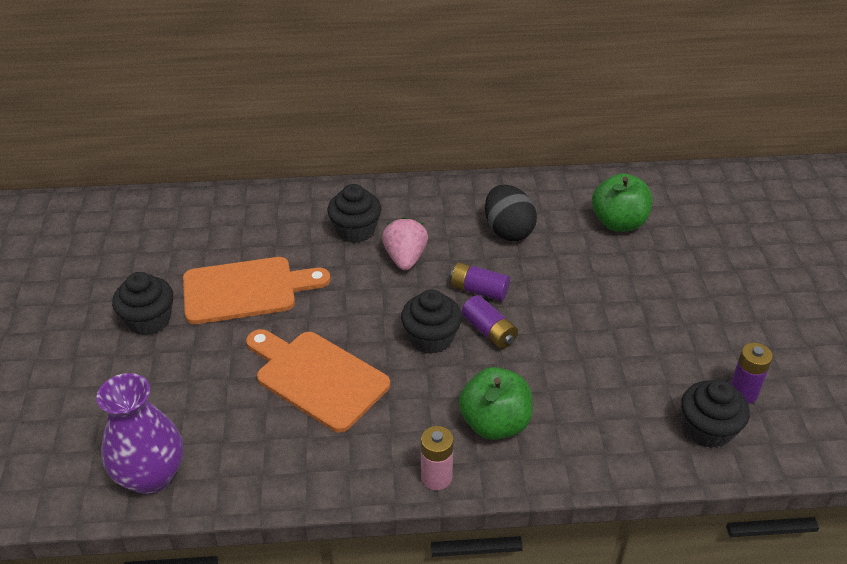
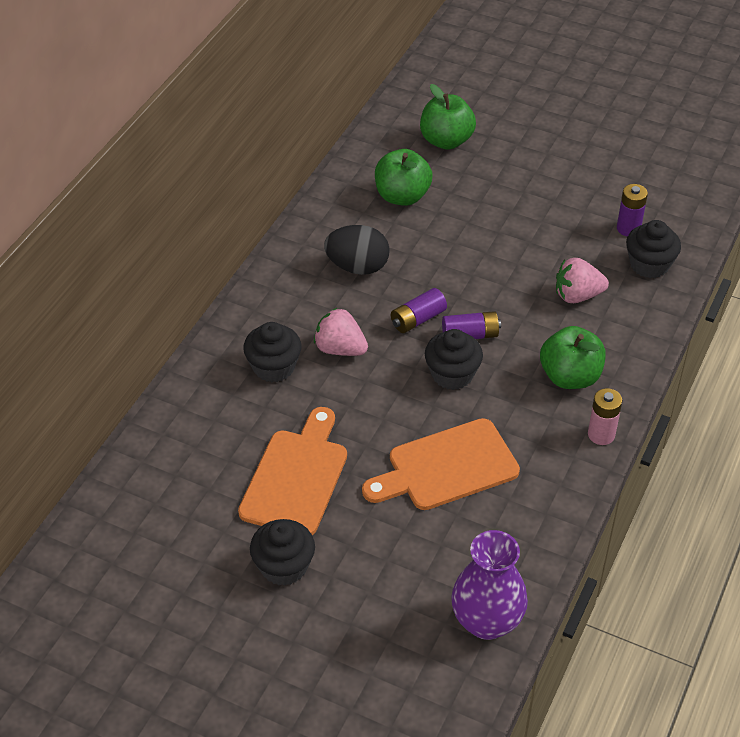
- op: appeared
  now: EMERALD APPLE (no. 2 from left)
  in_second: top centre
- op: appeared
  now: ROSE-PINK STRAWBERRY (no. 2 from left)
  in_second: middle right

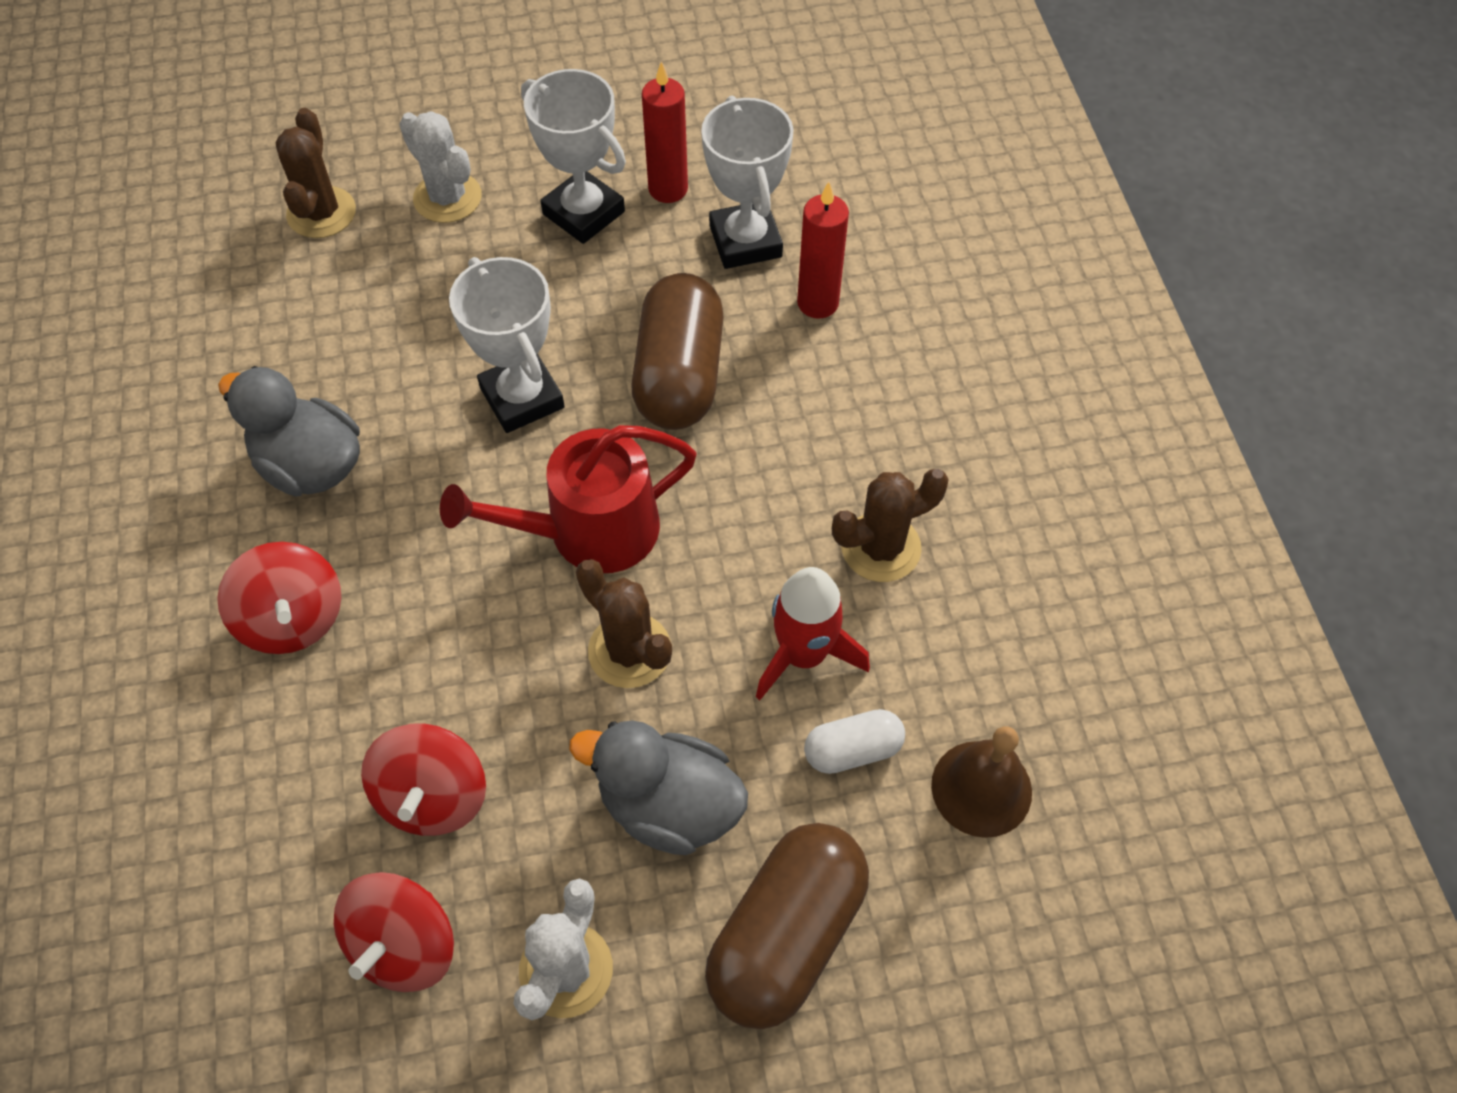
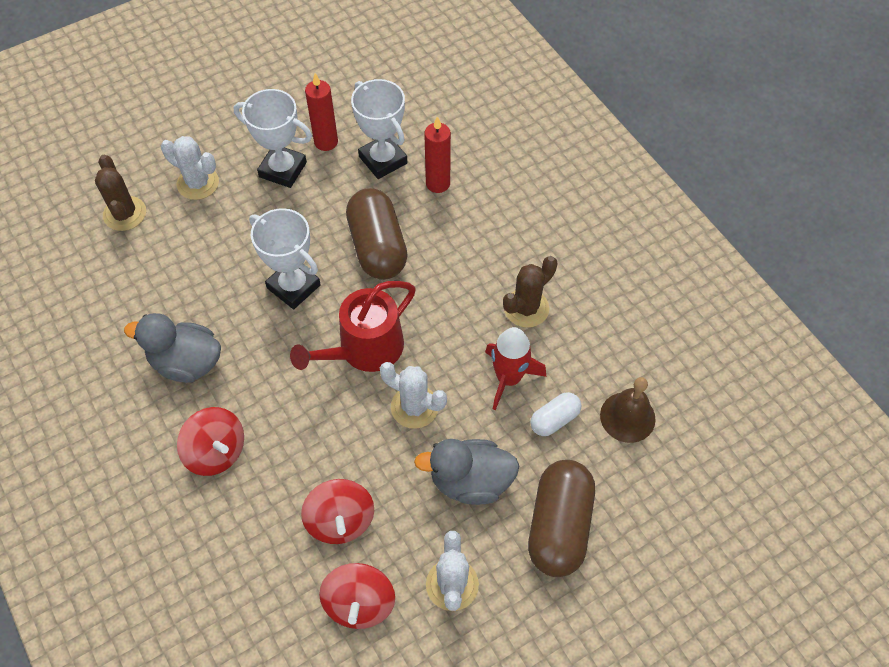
- op: colour
  was: BROWN SAGUARO CACTUS (no. 2 from left)
  now: SNOW-WHITE SAGUARO CACTUS (no. 2 from left)
  in_first: centre
  in_second: centre

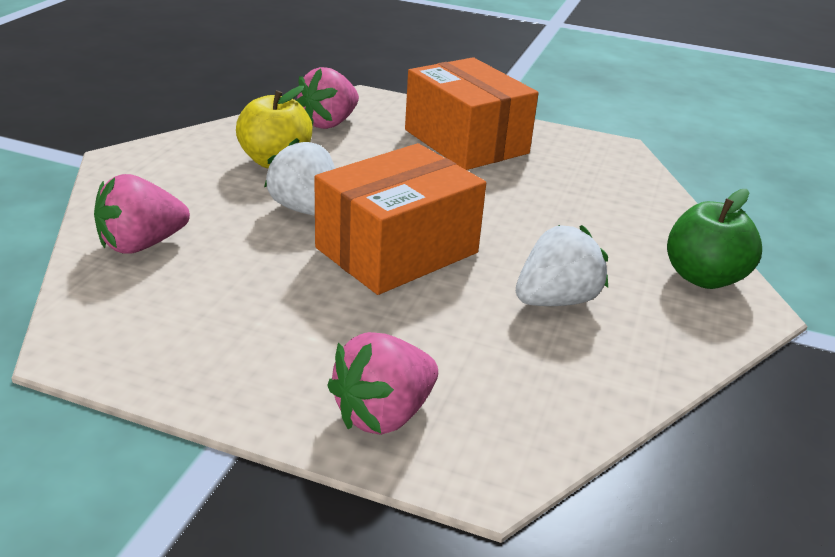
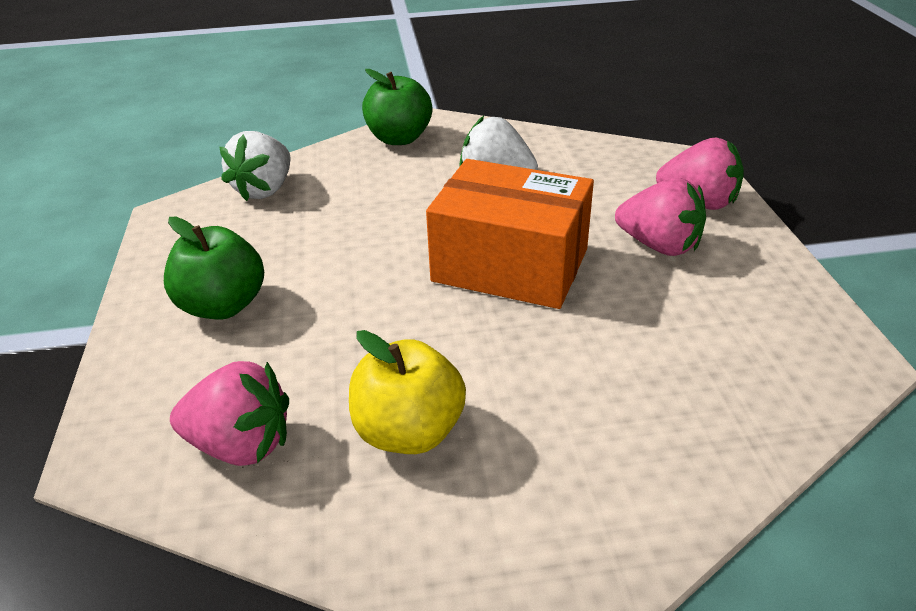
- op: relocated
  was: ROSE-PINK STRAWBERRY (no. 1 from left in the first image)
  now: ROSE-PINK STRAWBERRY (no. 2 from left)
  in_first: middle left
  in_second: middle right
- op: relocated
  was: SNOW-WHITE STRAWBERRY (no. 1 from left)
  in_first: top centre
  in_second: top left
- op: exchanged
  was: BRIGHT ORANGE BOX (no. 2 from left)
  now: EMERALD APPLE (no. 1 from left)
  in_first: top centre
  in_second: middle left

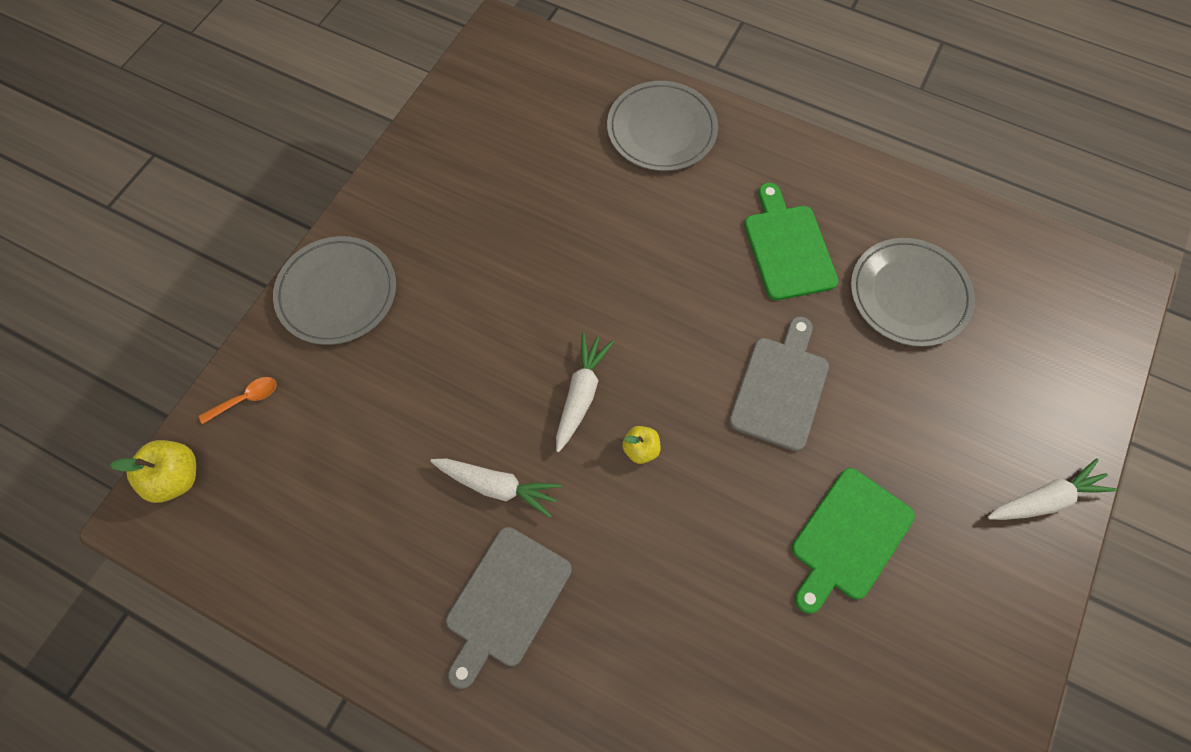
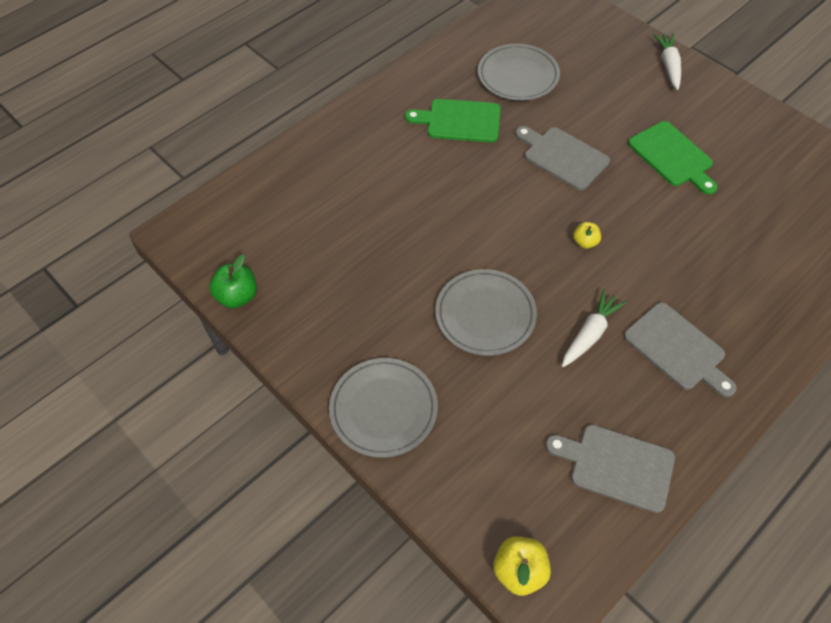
- op: missing
  was: BRIGHT ORANGE TEASPOON
  in_first: middle left
- op: missing
  was: SNOW-WHITE CARROT (no. 2 from left)
  in_first: centre
- op: relocated
  was: GREY FLAT DISH (no. 2 from left)
  in_first: top centre
  in_second: centre
- op: appeared
  now: EMERALD APPLE
  in_second: middle left
- op: appeared
  now: GREY CHOPPING BOARD (no. 2 from left)
  in_second: bottom right

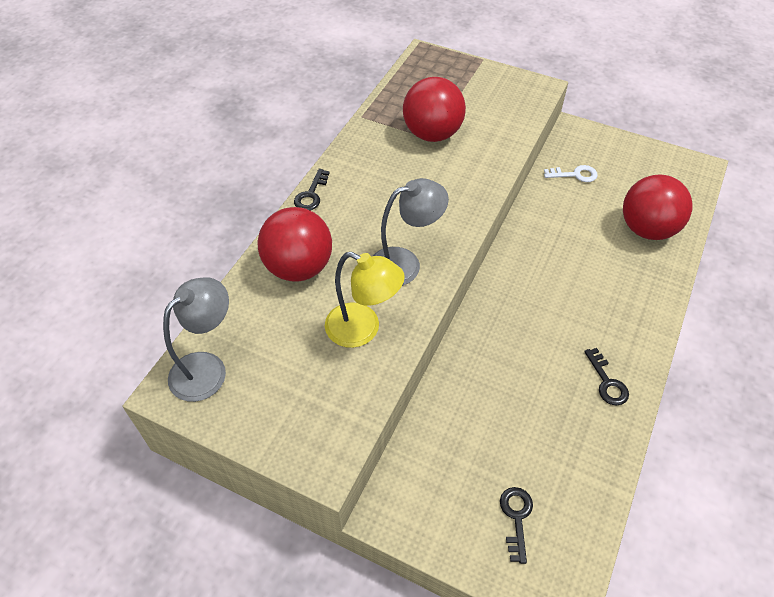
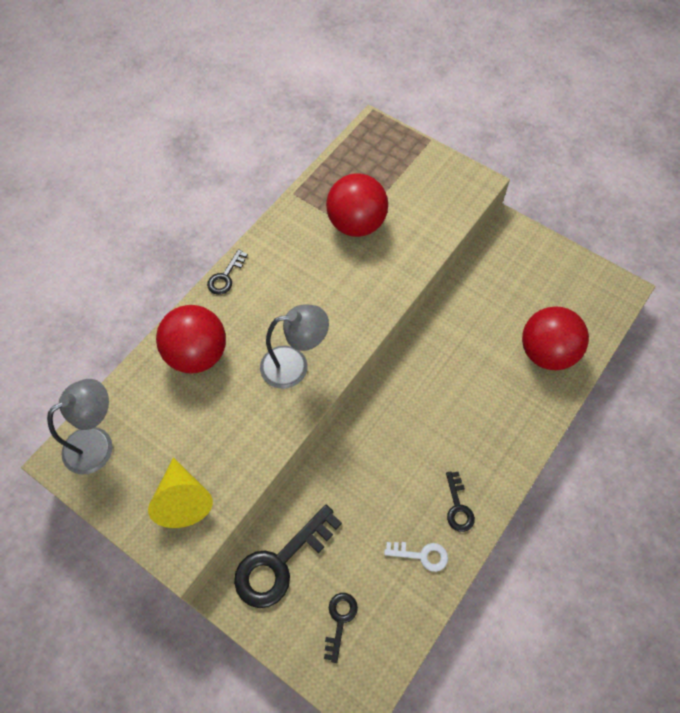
- op: missing
  was: BRIGHT YELLOW LAMP
  in_first: centre
- op: relocated
  was: SNOW-WHITE DOOR KEY
  in_first: top right
  in_second: bottom centre
- op: appeared
  now: BRIGHT YELLOW SOLID CONE
  in_second: bottom left
- op: appeared
  now: JET-BLACK DOOR KEY (no. 2 from left)
  in_second: bottom centre

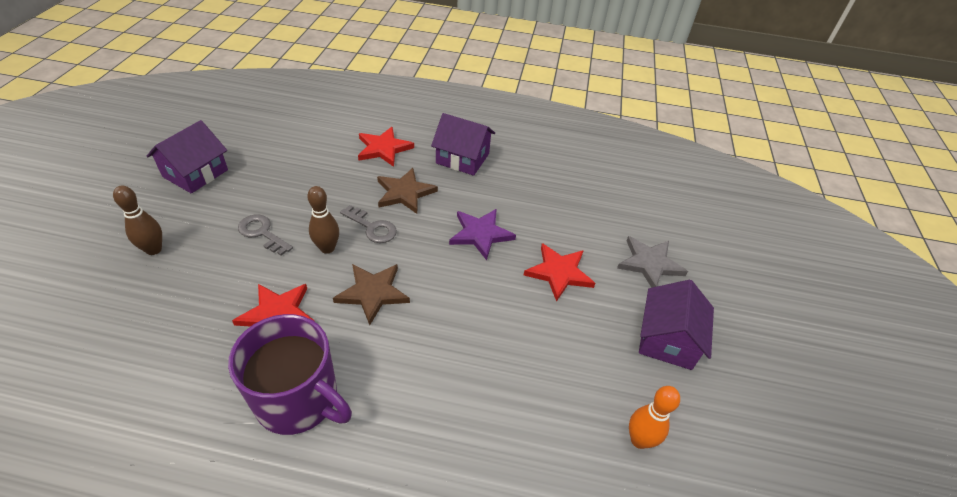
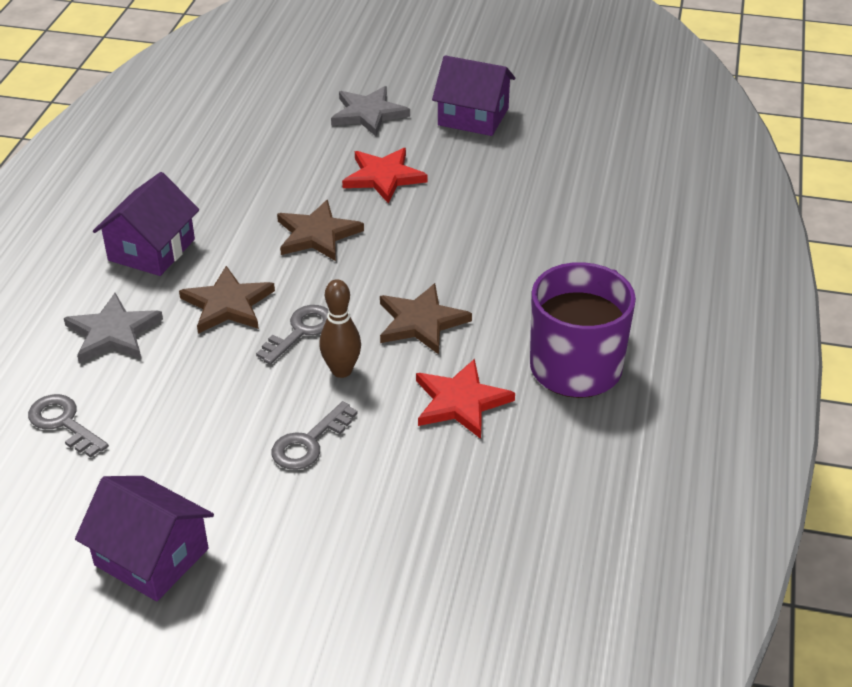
- op: missing
  was: BROWN TENPIN (no. 1 from left)
  in_first: middle left
- op: colour
  was: RED STAR SHAPE (no. 2 from left)
  now: GREY STAR SHAPE (no. 1 from left)
  in_first: top centre
  in_second: middle left
- op: colour
  was: PURPLE STAR SHAPE
  now: BROWN STAR SHAPE (no. 2 from left)
  in_first: centre
  in_second: centre
- op: missing
  was: BRIGHT ORANGE TENPIN
  in_first: bottom right
- op: appeared
  now: GREY DOOR KEY (no. 1 from left)
  in_second: middle left

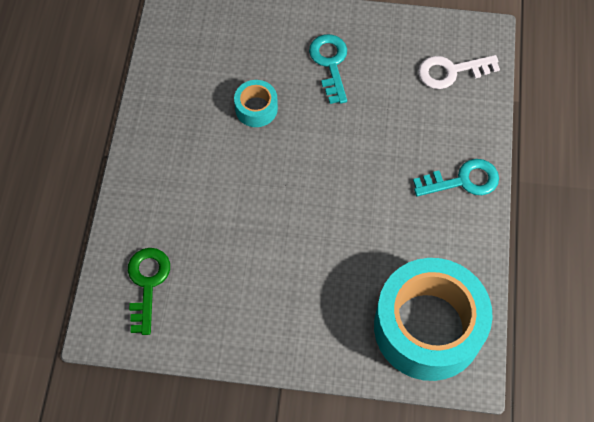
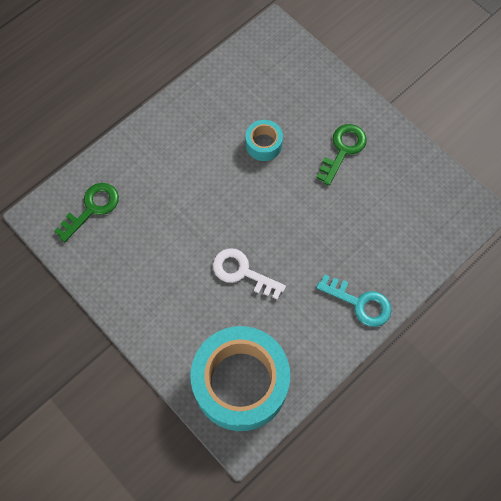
- op: colour
  was: AQUA DOOR KEY (no. 1 from left)
  now: EMERALD DOOR KEY (no. 2 from left)
  in_first: top centre
  in_second: top right
- op: relocated
  was: SNOW-WHITE DOOR KEY
  in_first: top right
  in_second: centre

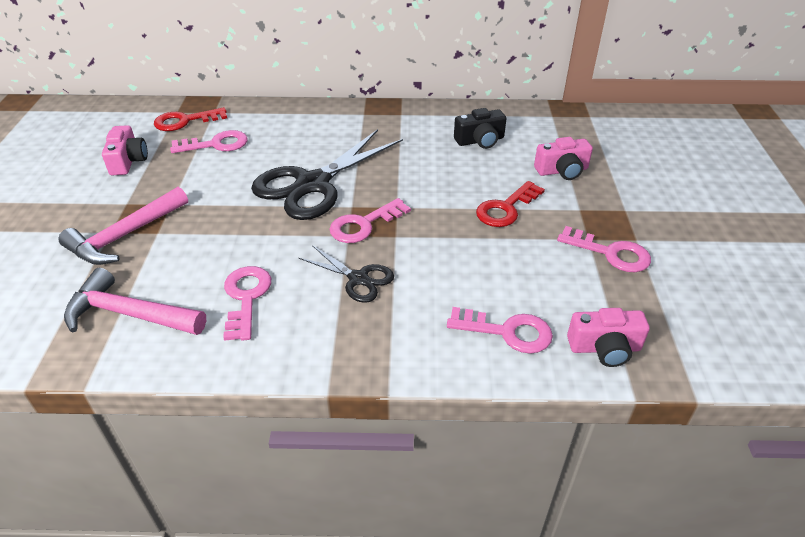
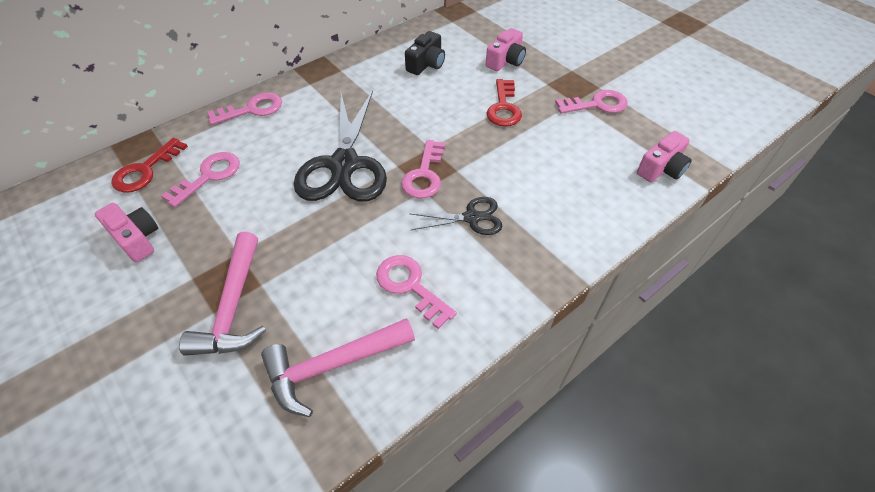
- op: relocated
  was: ROSE-PINK DOOR KEY (no. 4 from left in the first image)
  now: ROSE-PINK DOOR KEY (no. 2 from left)
  in_first: centre
  in_second: top left

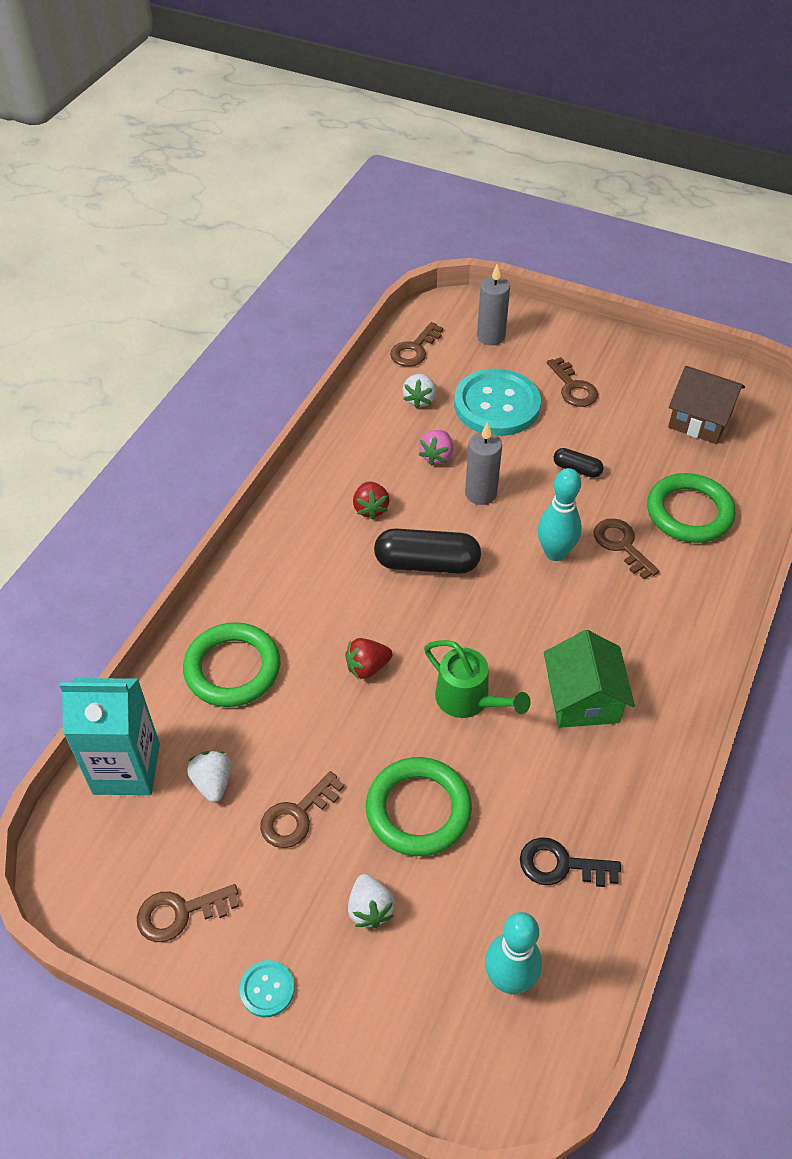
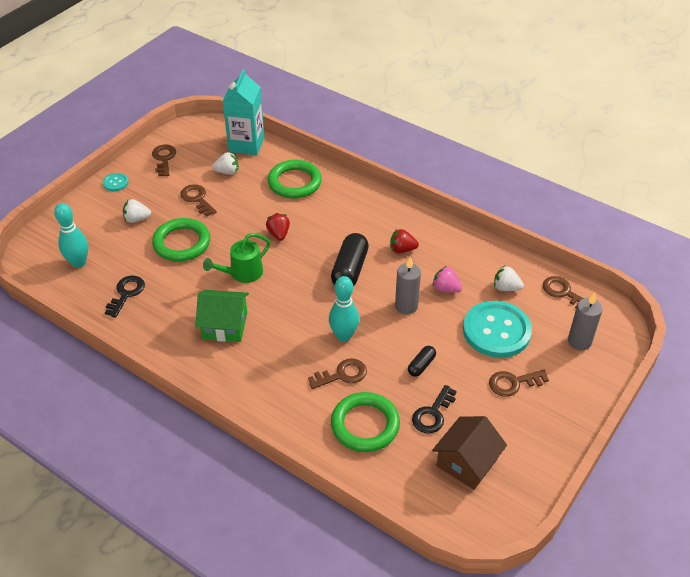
- op: appeared
  now: JET-BLACK DOOR KEY (no. 2 from left)
  in_second: bottom centre

